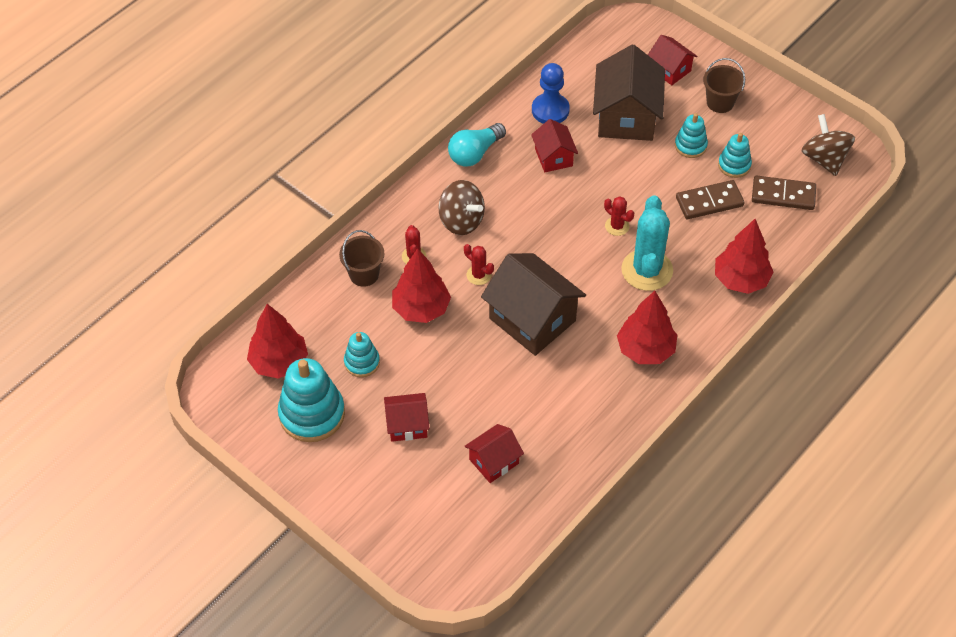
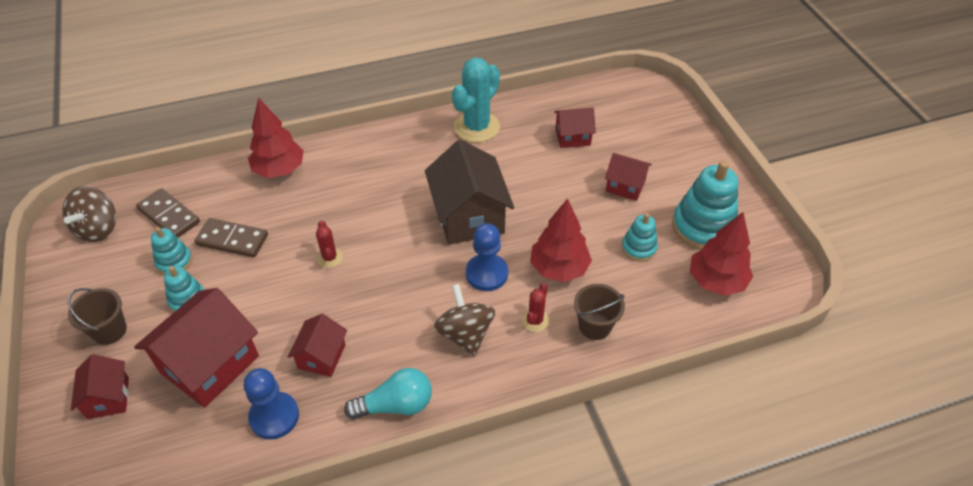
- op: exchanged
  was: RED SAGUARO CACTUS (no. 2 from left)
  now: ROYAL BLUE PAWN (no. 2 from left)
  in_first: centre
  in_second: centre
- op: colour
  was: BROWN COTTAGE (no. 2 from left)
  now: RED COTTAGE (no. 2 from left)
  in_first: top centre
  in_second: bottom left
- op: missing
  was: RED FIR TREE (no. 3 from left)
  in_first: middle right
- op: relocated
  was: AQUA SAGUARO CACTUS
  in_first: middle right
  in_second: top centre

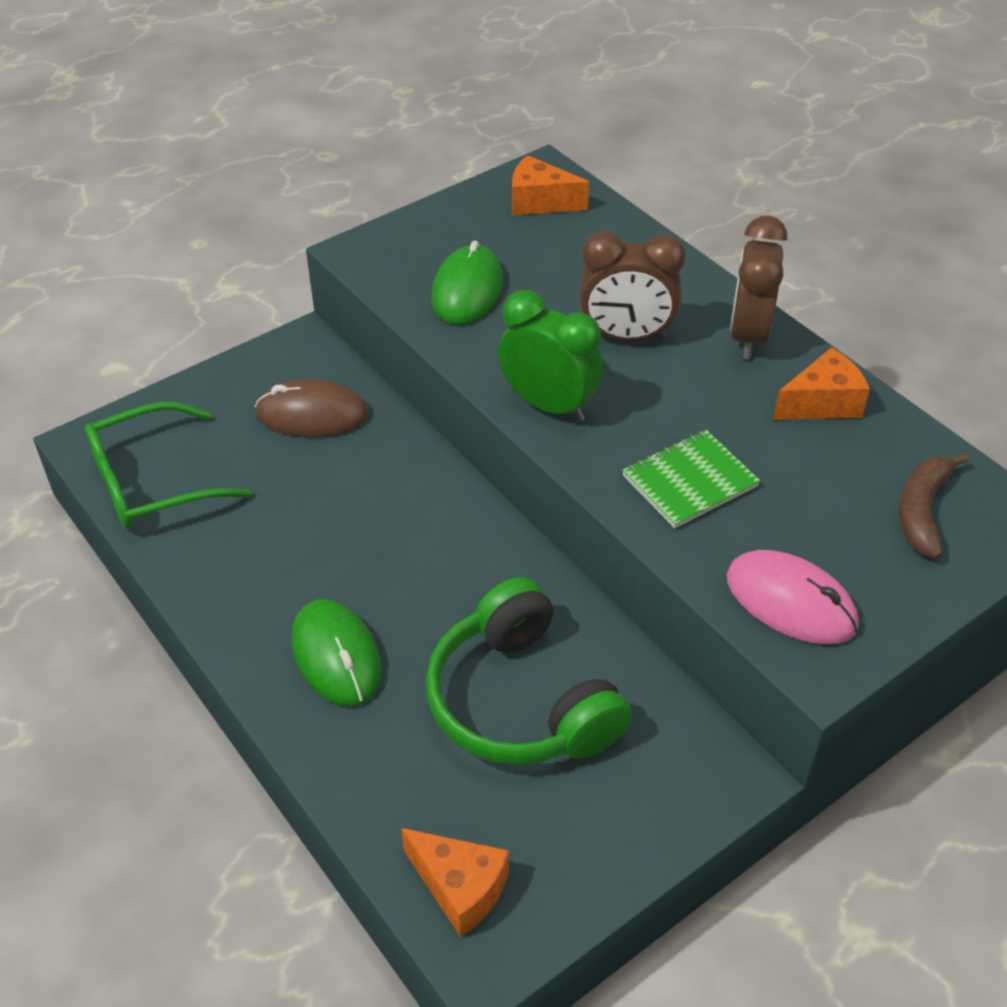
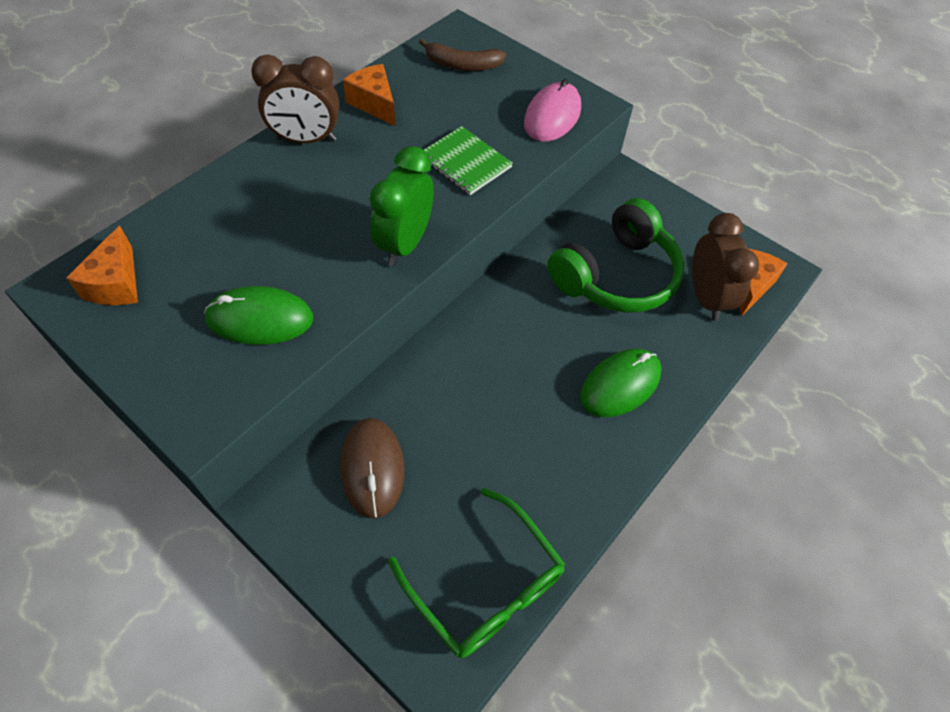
- op: relocated
  was: BROWN CLOCK (no. 1 from left in the first image)
  now: BROWN CLOCK (no. 2 from left)
  in_first: top centre
  in_second: middle right

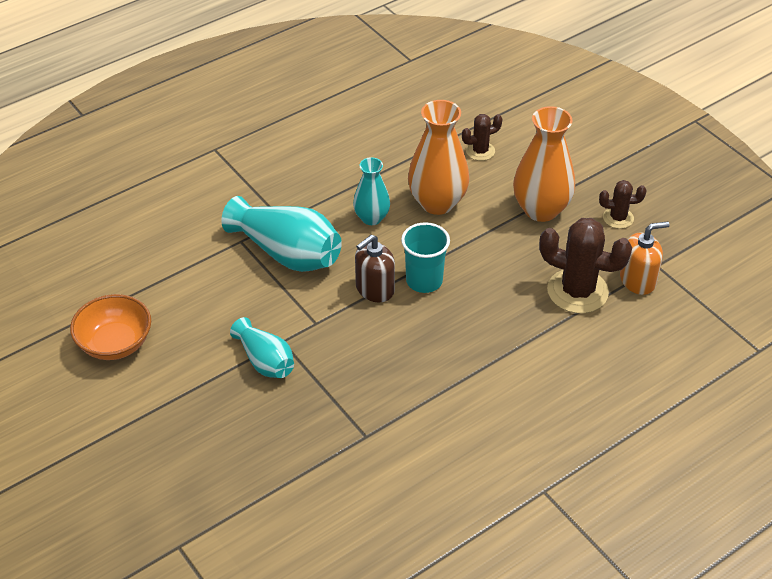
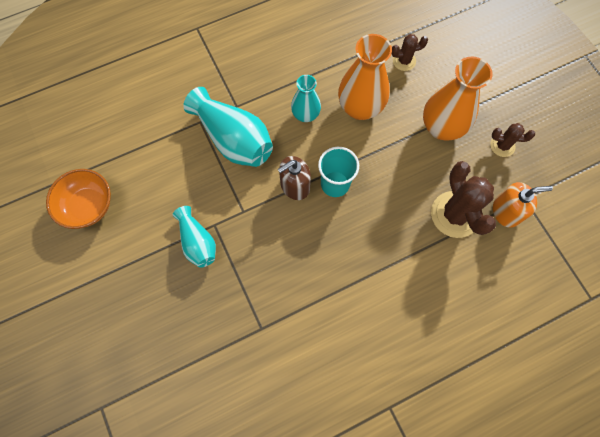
- op: spun
  was: BROWN SAGUARO CACTUS (no. 2 from left)
  in_first: middle right
  in_second: middle right
  clockwise: 45

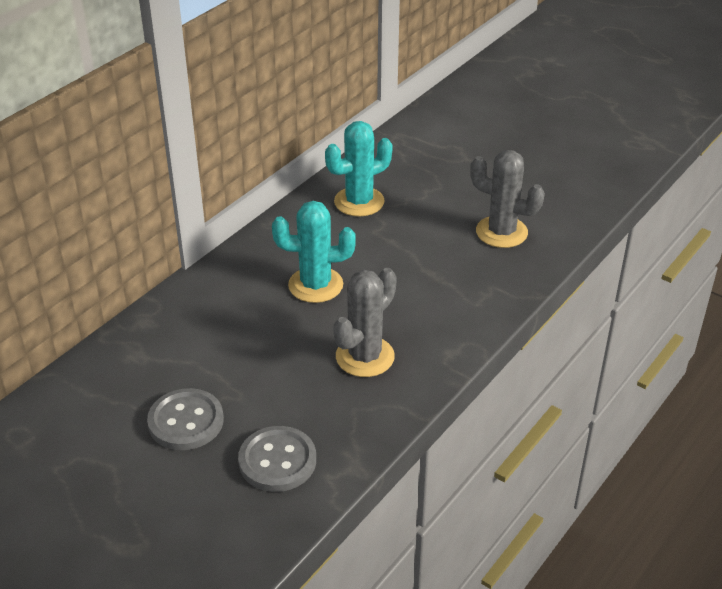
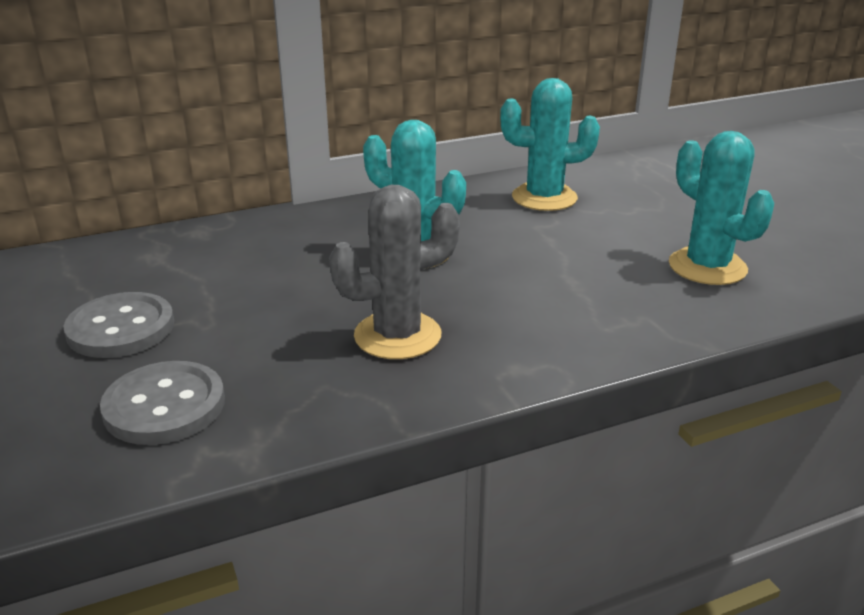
- op: colour
  was: GREY SAGUARO CACTUS (no. 2 from left)
  now: AQUA SAGUARO CACTUS (no. 3 from left)
  in_first: middle right
  in_second: middle right

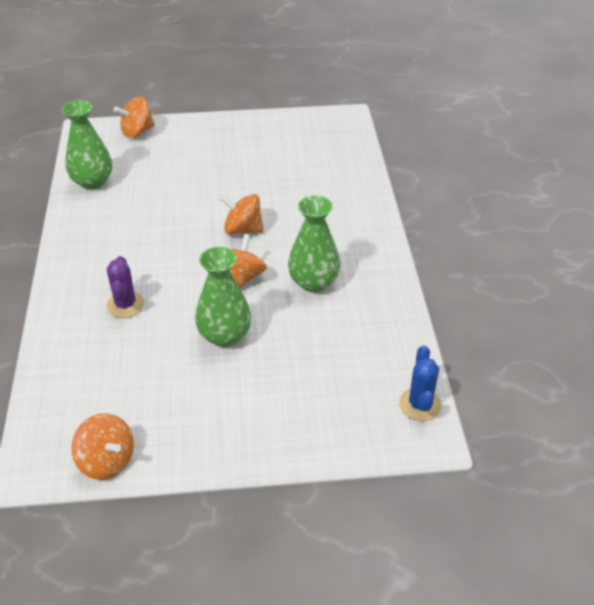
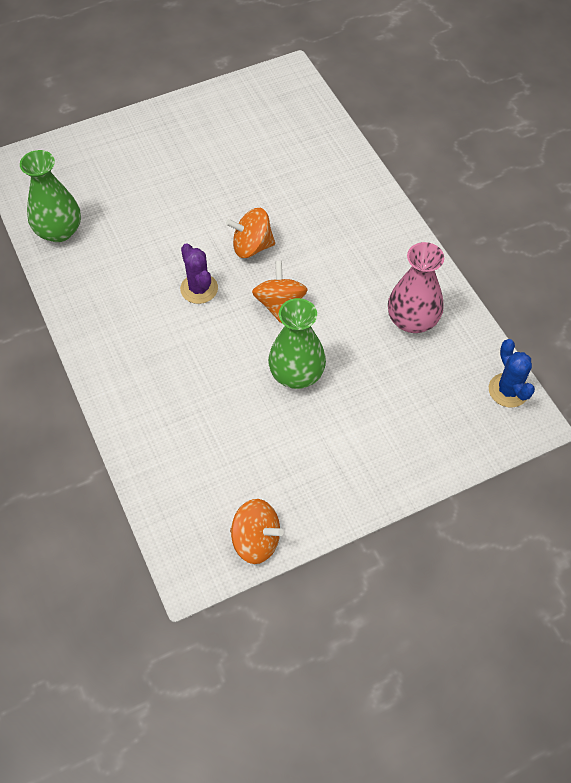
- op: relocated
  was: PURPLE SAGUARO CACTUS
  in_first: middle left
  in_second: centre
- op: missing
  was: BRIGHT ORANGE SPINNING TOP (no. 2 from left)
  in_first: top left
- op: missing
  was: EMERALD FLOWER VASE (no. 3 from left)
  in_first: centre
- op: appeared
  now: ROSE-PINK FLOWER VASE
  in_second: middle right

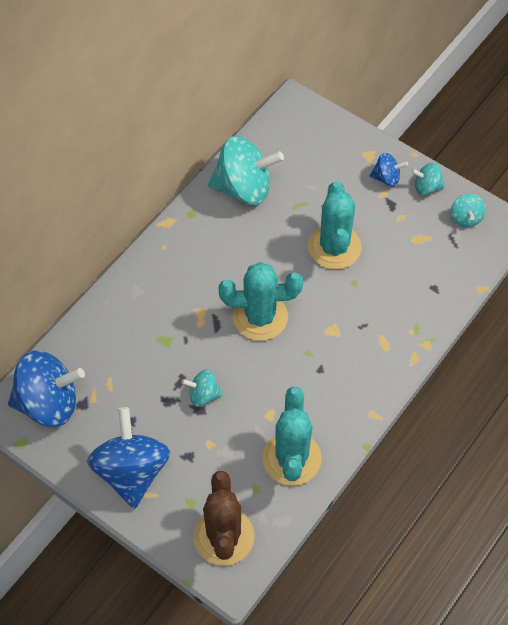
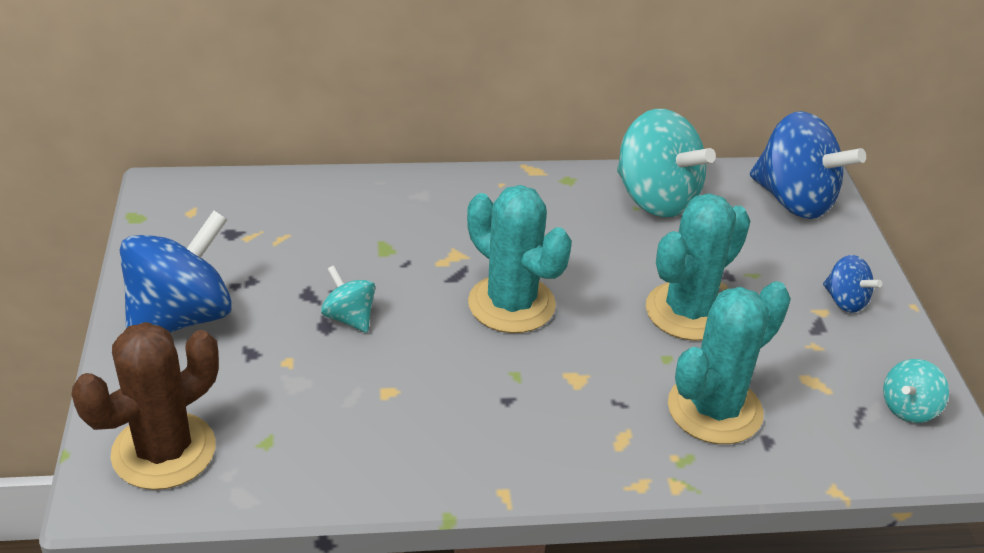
- op: relocated
  was: ROYAL BLUE SPINNING TOP (no. 1 from left in the first image)
  now: ROYAL BLUE SPINNING TOP (no. 2 from left)
  in_first: middle left
  in_second: top right
- op: relocated
  was: AQUA SAGUARO CACTUS (no. 2 from left in the first image)
  now: AQUA SAGUARO CACTUS (no. 3 from left)
  in_first: bottom centre
  in_second: middle right
- op: missing
  was: AQUA SPINNING TOP (no. 3 from left)
  in_first: top right

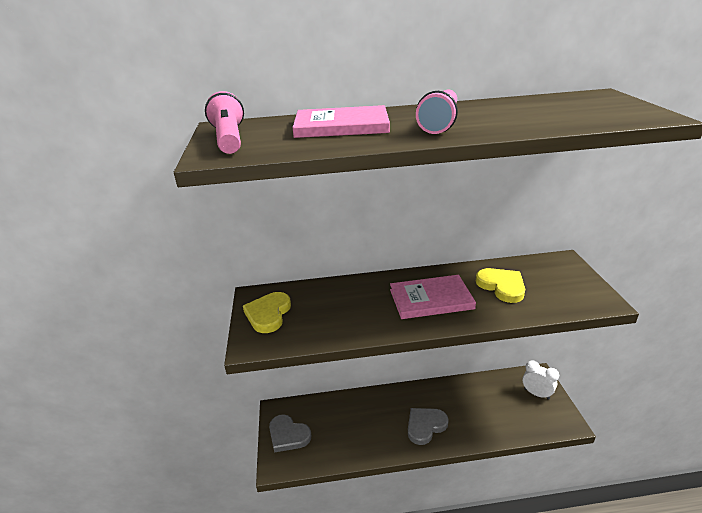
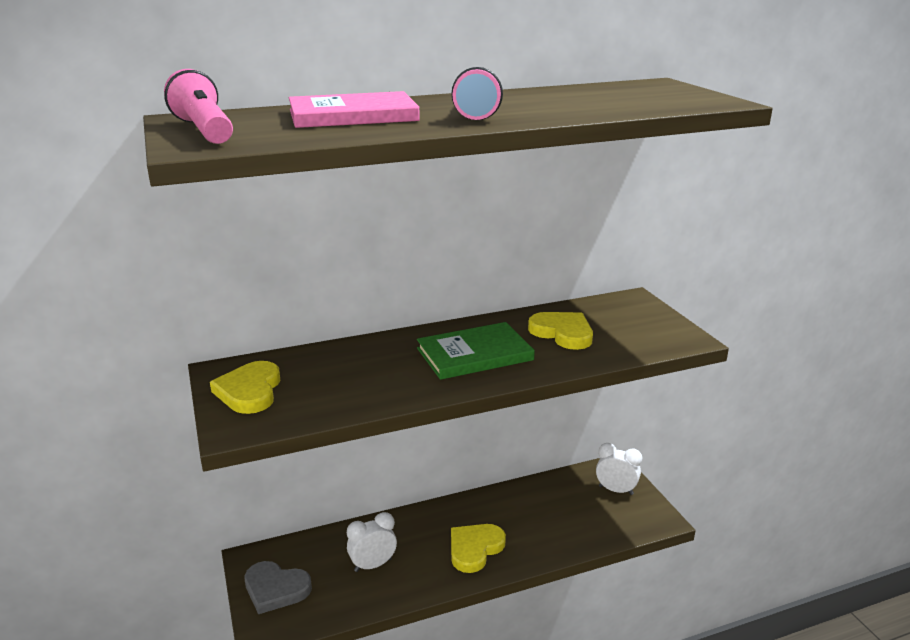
- op: colour
  was: ROSE-PINK HARDCOVER (no. 2 from left)
  now: EMERALD HARDCOVER
  in_first: centre
  in_second: centre
- op: colour
  was: GREY HEART (no. 2 from left)
  now: BRIGHT YELLOW HEART (no. 2 from left)
  in_first: bottom centre
  in_second: bottom centre
- op: appeared
  now: SNOW-WHITE CLOCK (no. 1 from left)
  in_second: bottom centre

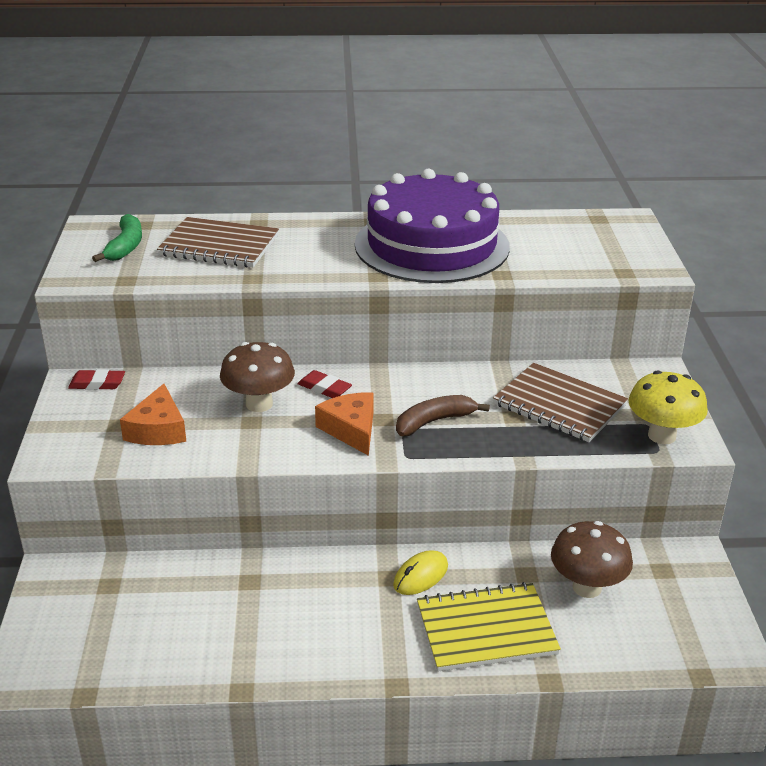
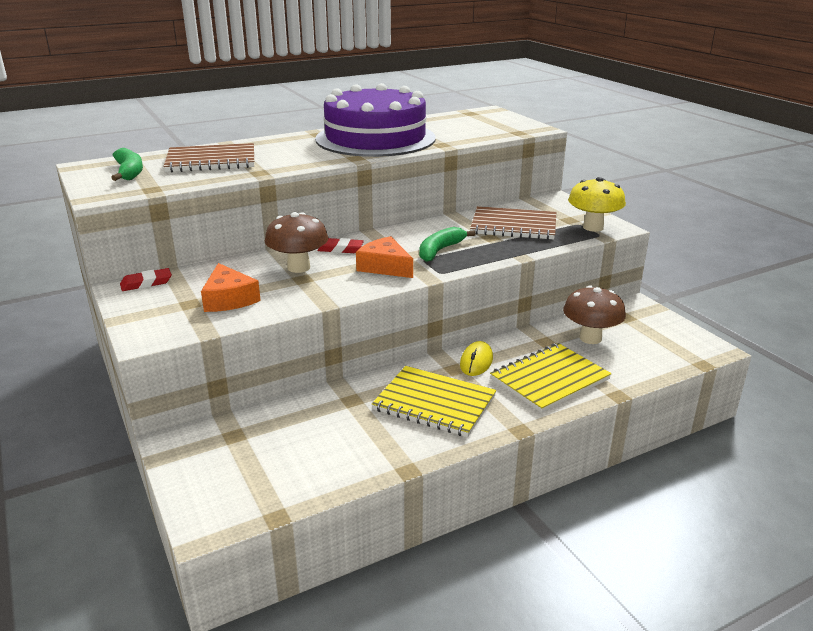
- op: colour
  was: BROWN BANANA
  now: EMERALD BANANA (no. 2 from left)
  in_first: centre
  in_second: centre
- op: appeared
  now: BRIGHT YELLOW EXERCISE BOOK (no. 1 from left)
  in_second: centre

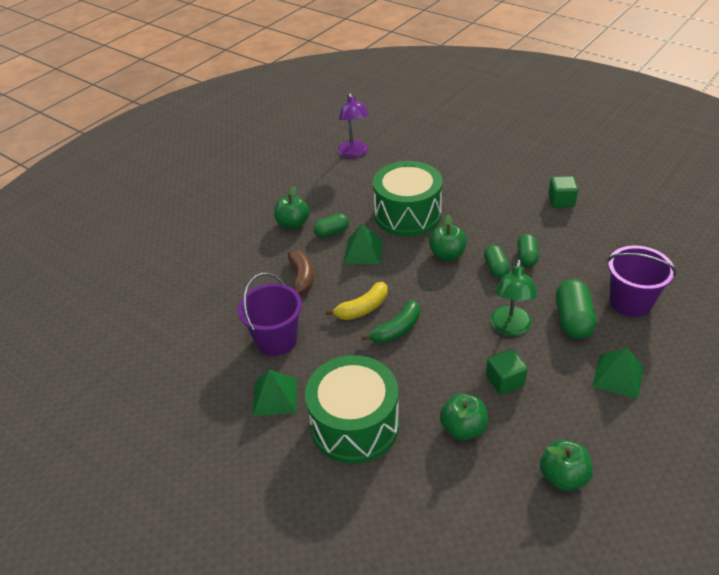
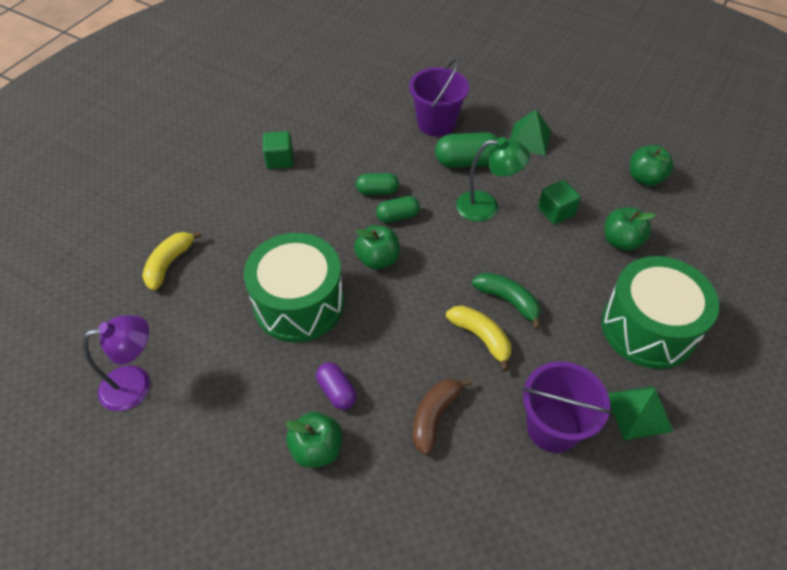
- op: spun
  was: BROWN BANANA
  in_first: centre
  in_second: bottom centre
  clockwise: -45
- op: colour
  was: EMERALD CAPSULE (no. 1 from left)
  now: PURPLE CAPSULE
  in_first: centre
  in_second: bottom centre
- op: missing
  was: EMERALD SOLID PYRAMID (no. 2 from left)
  in_first: centre
- op: appeared
  now: BRIGHT YELLOW BANANA (no. 1 from left)
  in_second: middle left

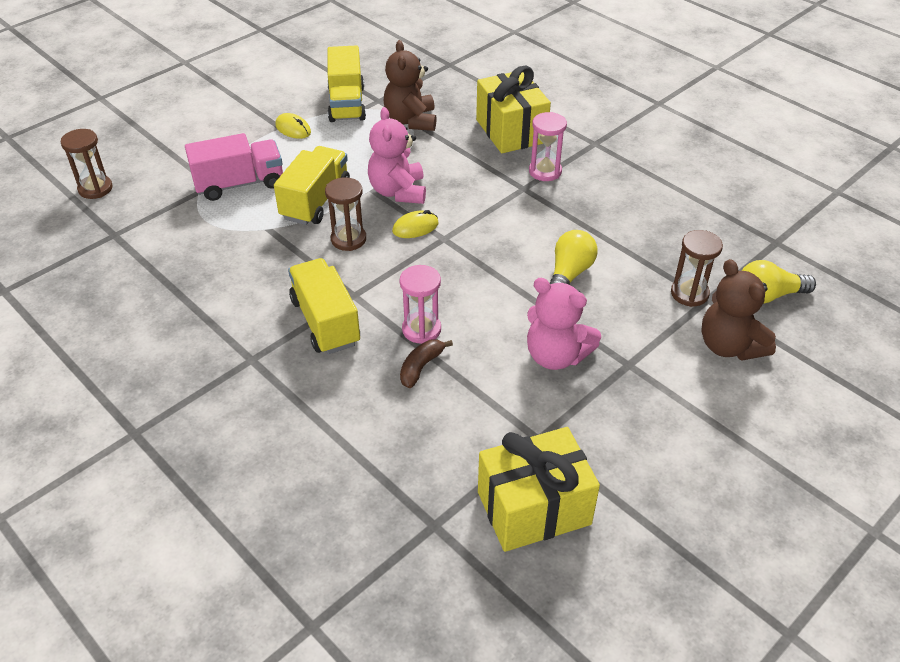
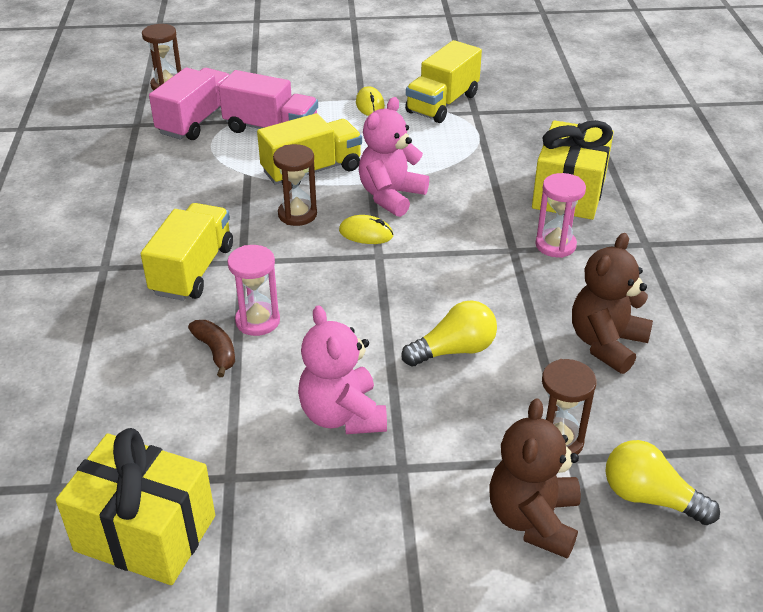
- op: relocated
  was: BROWN TEDDY BEAR (no. 1 from left in the first image)
  now: BROWN TEDDY BEAR (no. 2 from left)
  in_first: top centre
  in_second: middle right
- op: spun
  was: BROWN BANANA
  in_first: centre
  in_second: middle left
  clockwise: 75
- op: appeared
  now: ROSE-PINK TRUCK (no. 1 from left)
  in_second: top left

